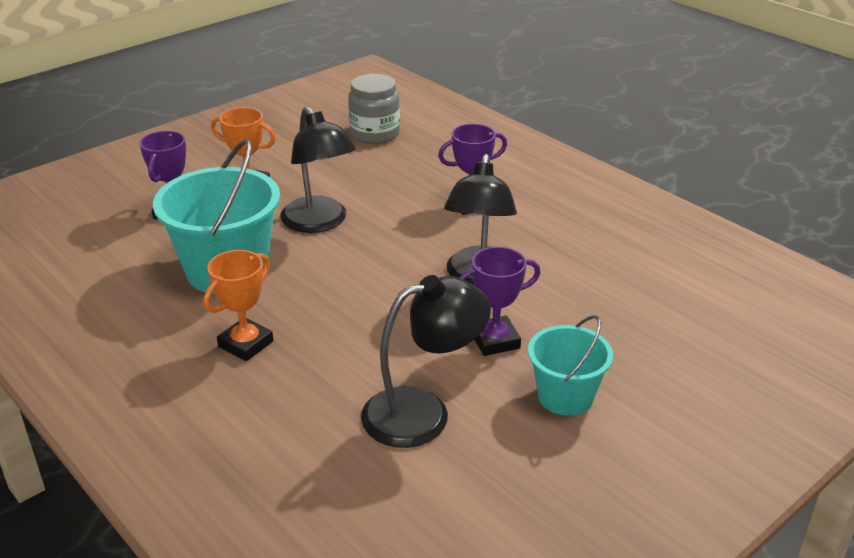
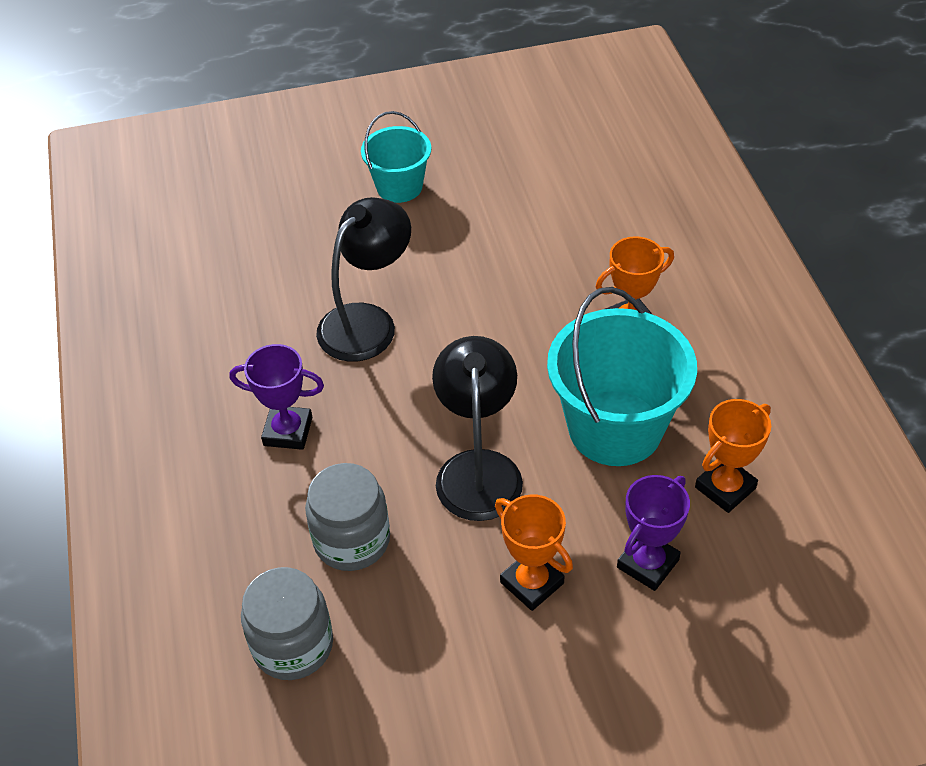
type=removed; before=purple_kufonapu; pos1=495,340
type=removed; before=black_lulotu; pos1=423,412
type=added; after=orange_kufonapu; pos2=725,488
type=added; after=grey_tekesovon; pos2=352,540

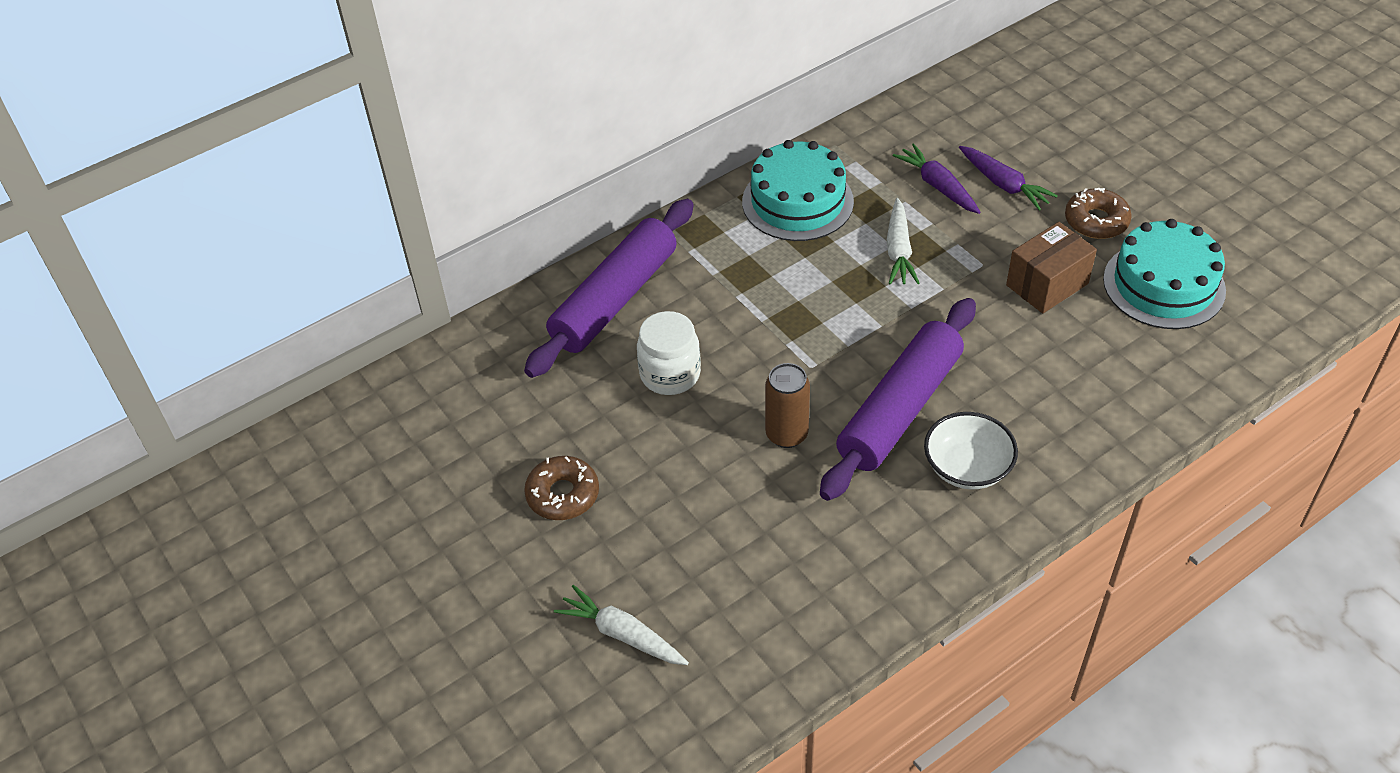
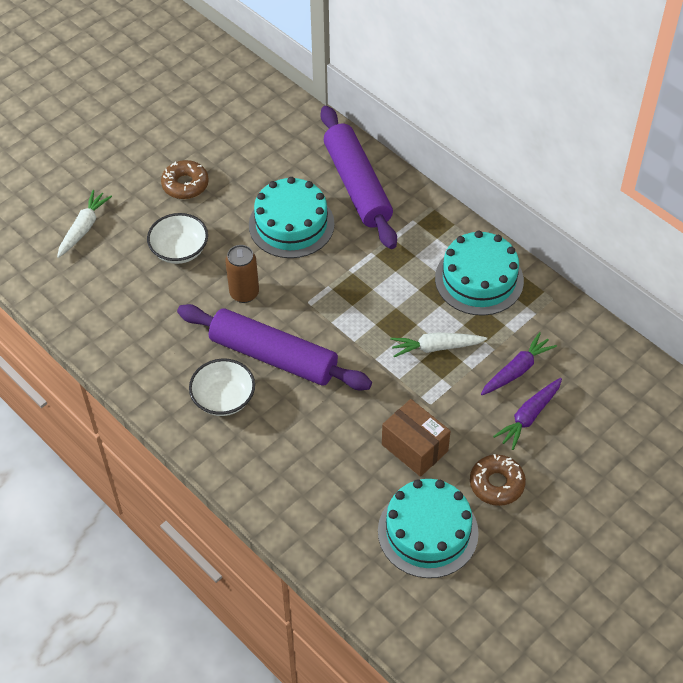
type=turned; before=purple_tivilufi; pos1=614,299; pos2=357,185; turn=45
type=replaced; before=white_tekesovon; after=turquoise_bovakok; pos1=670,374; pos2=291,224
type=added; after=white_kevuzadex; pos2=179,250

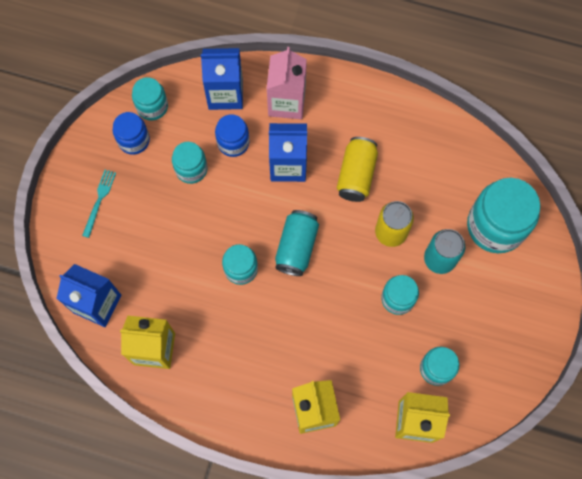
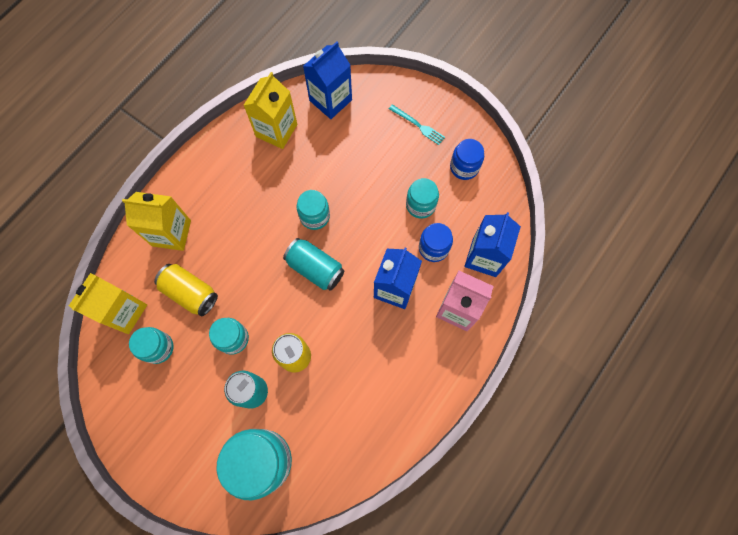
type=removed; before=turquoise_tekesovon; pos1=152,106
type=moved; before=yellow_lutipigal; pos1=356,175; pos2=190,293

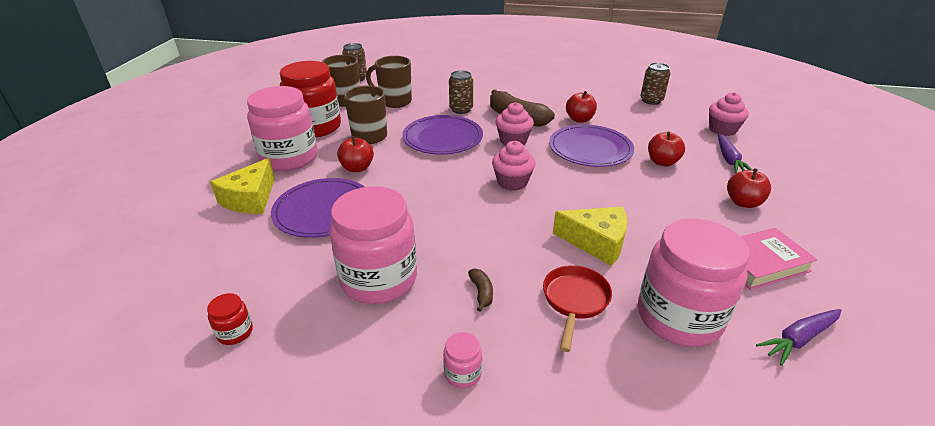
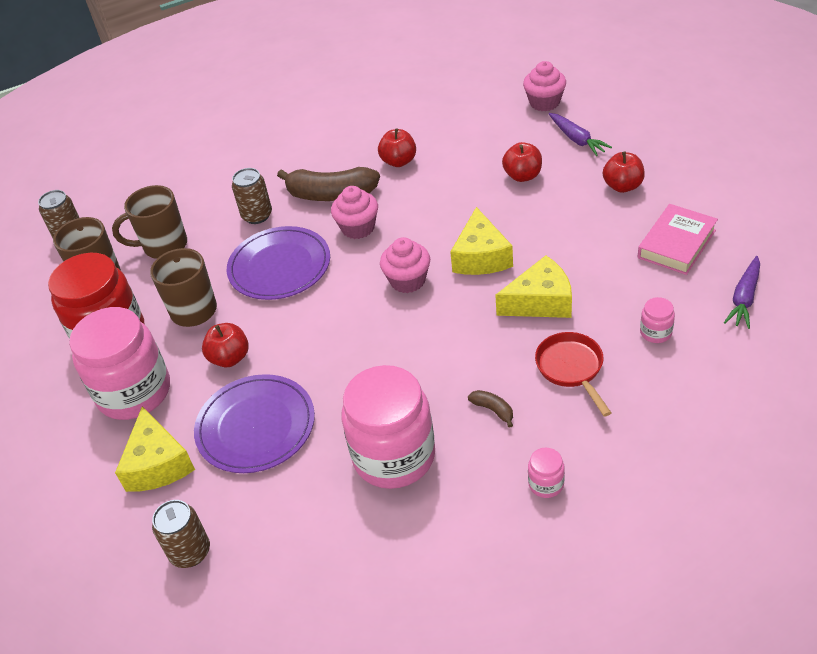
type=moved; before=brown_lutipigal; pos1=651,100; pos2=190,552
type=removed; before=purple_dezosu; pos1=590,149
type=resized; before=pink_tekesovon; pos1=678,317; pos2=655,332; scale=0.4
type=removed; before=red_tekesovon; pos1=235,332
type=added; after=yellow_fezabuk; pos2=481,257

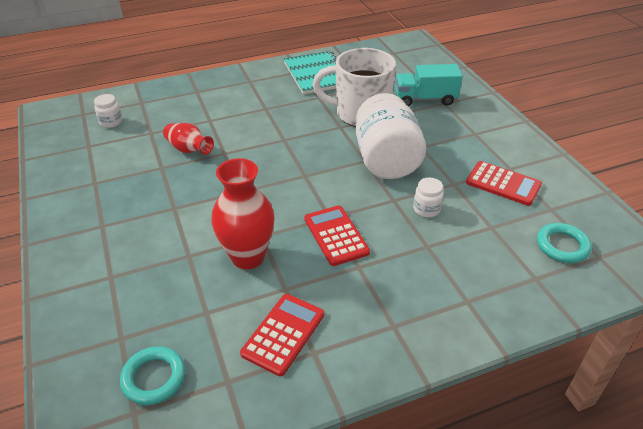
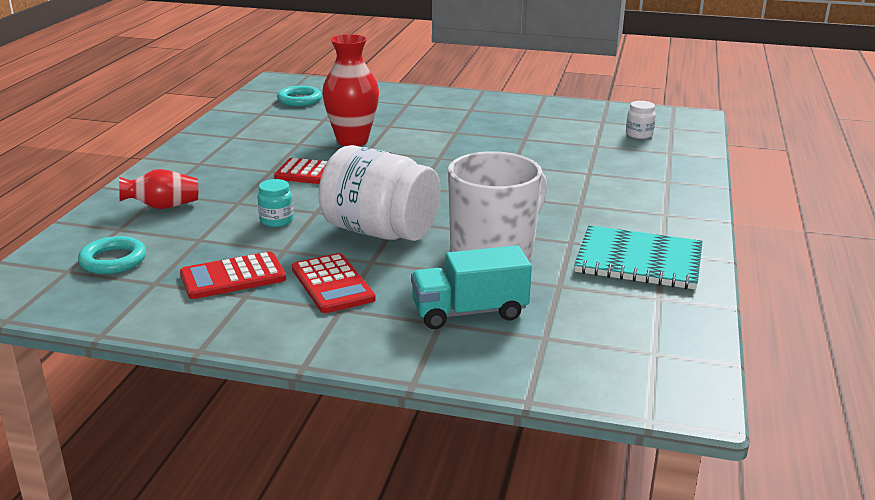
type=turned; before=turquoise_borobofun; pos1=425,99; pos2=469,312; turn=-135
type=moved; before=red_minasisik; pos1=189,149; pos2=163,206
type=recoloured; before=white_tekesovon; after=turquoise_tekesovon; pos1=426,209; pos2=276,221
type=moved; before=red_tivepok; pos1=283,334; pos2=332,284

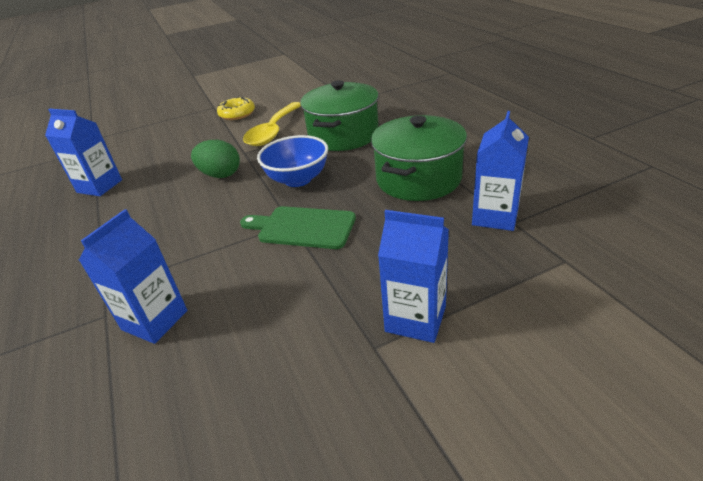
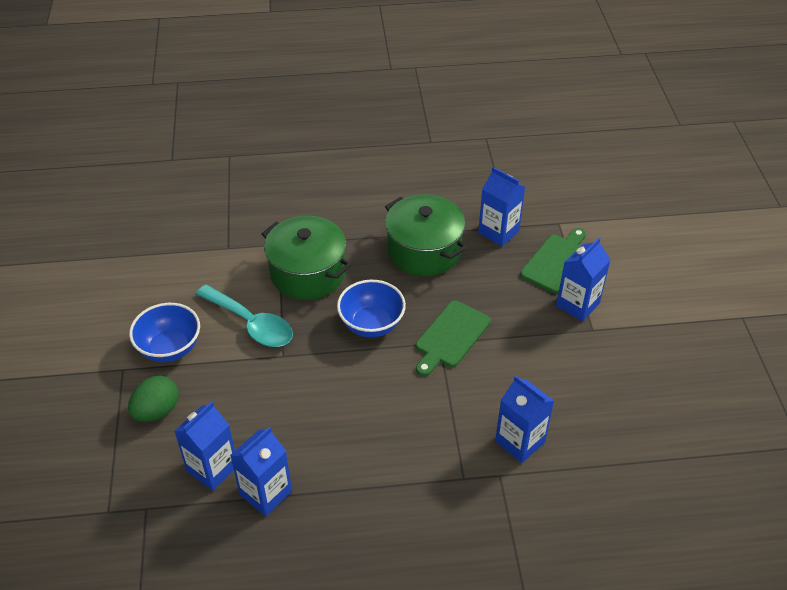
type=replaced; before=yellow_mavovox; after=blue_kevuzadex; pos1=237,114; pos2=170,348
type=recoloured; before=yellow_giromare; after=turquoise_giromare; pos1=273,131; pos2=251,324
type=moved; before=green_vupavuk; pos1=220,175; pos2=157,411
type=added; after=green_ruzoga; pos2=556,261
type=added; after=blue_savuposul; pos2=212,468

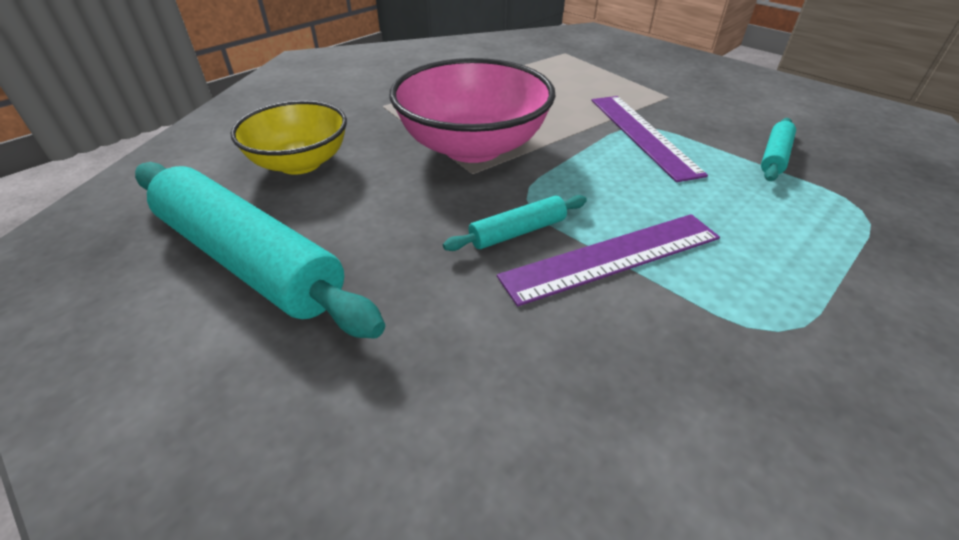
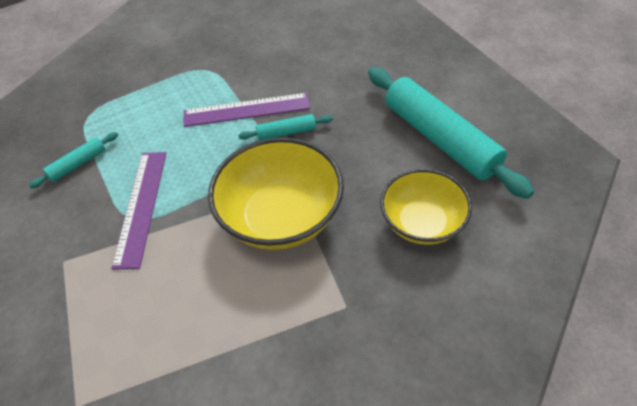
type=recoloured; before=pink_kevuzadex; after=yellow_kevuzadex; pos1=473,147; pos2=281,217

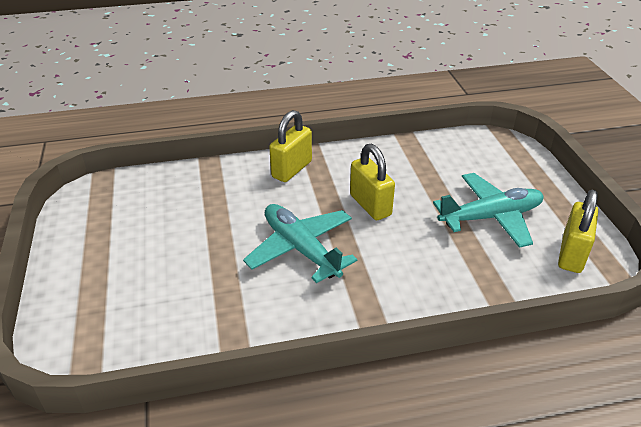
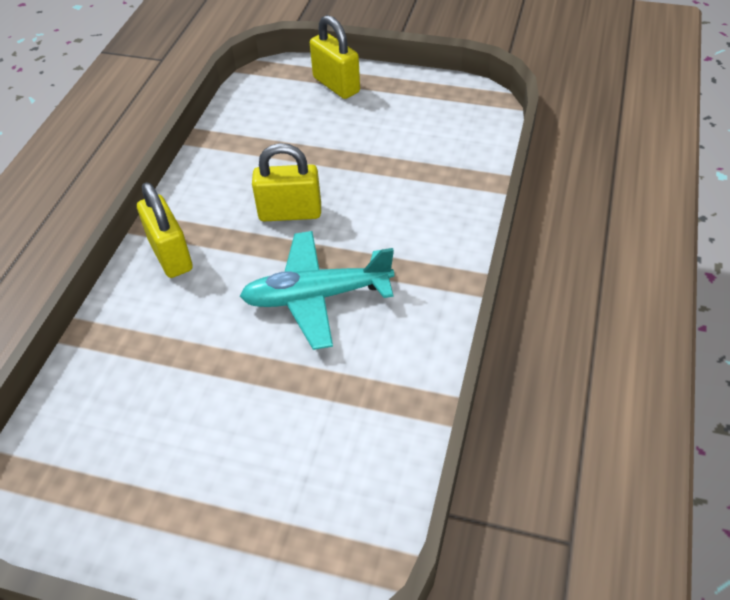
type=removed; before=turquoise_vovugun; pos1=490,217
type=moved; before=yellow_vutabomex; pos1=571,254; pos2=336,85

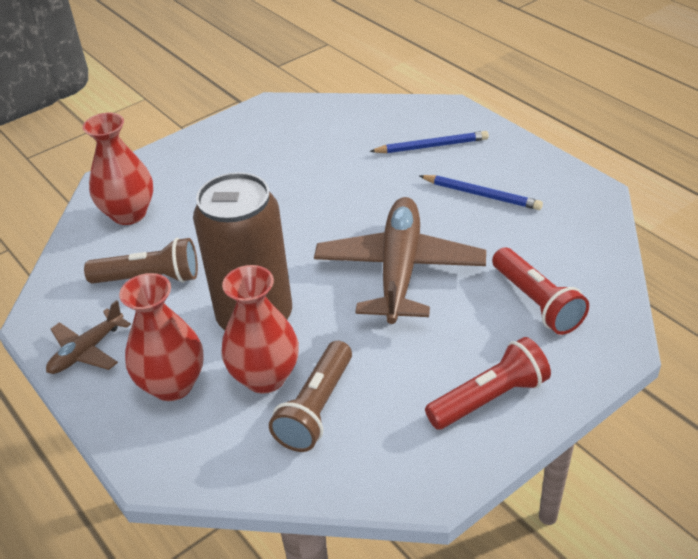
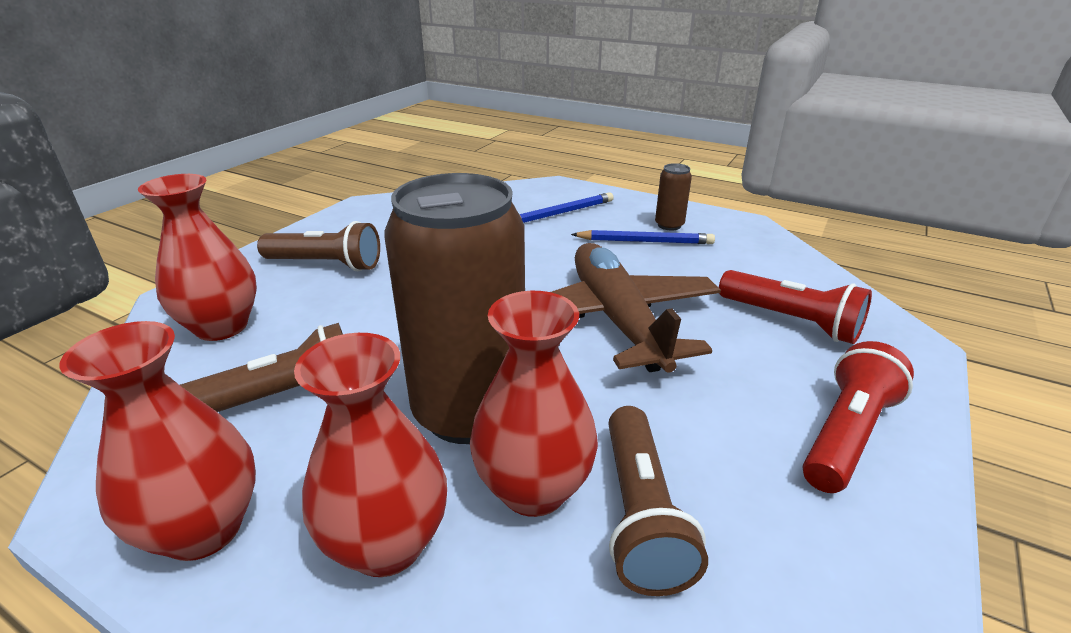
type=replaced; before=brown_vovugun; after=red_minasisik; pos1=87,351; pos2=203,529
type=added; after=brown_lutipigal; pos2=669,225
type=added; after=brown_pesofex; pos2=326,264

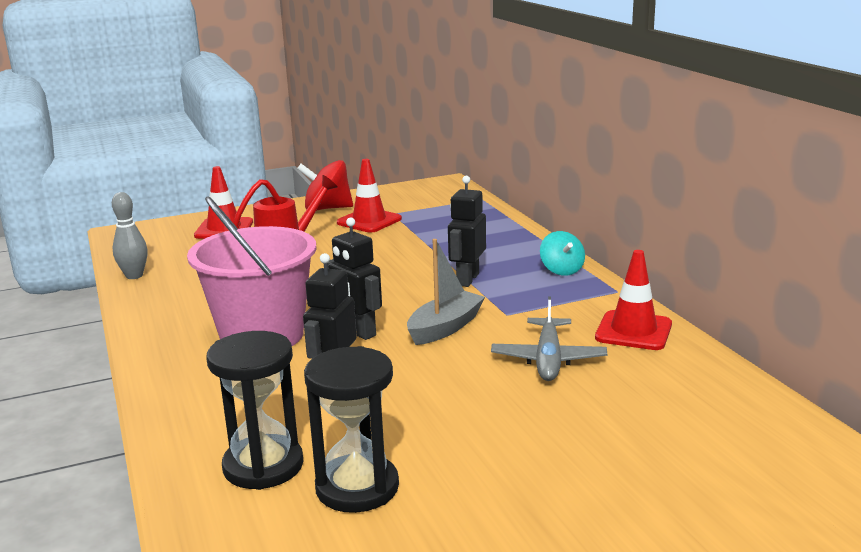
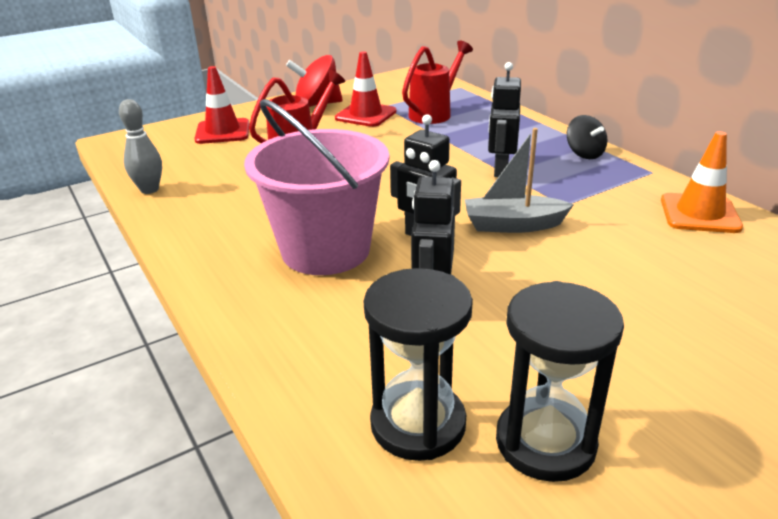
type=recoloured; before=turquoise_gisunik; after=black_gisunik; pos1=561,270; pos2=584,154
type=turned; before=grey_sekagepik; pos1=445,328; pos2=513,225; turn=-120
type=recoloured; before=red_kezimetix; after=orange_kezimetix; pos1=633,331; pos2=699,214
type=removed; before=grey_vovugun; pos1=548,359
type=added; after=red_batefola; pos2=434,113

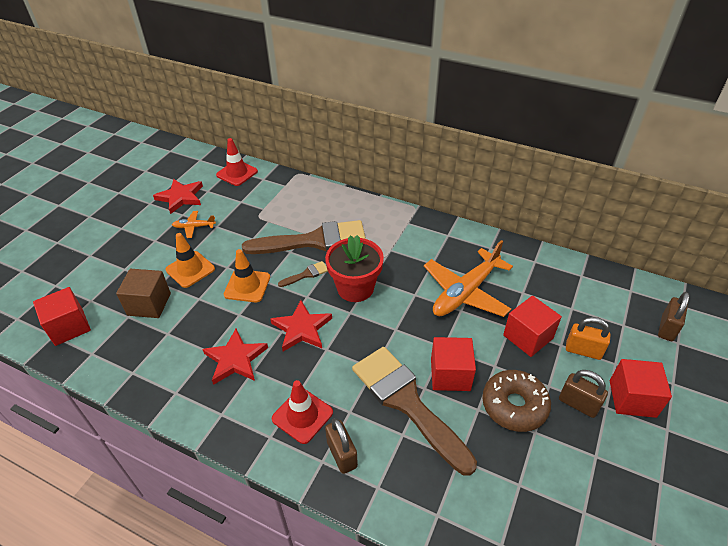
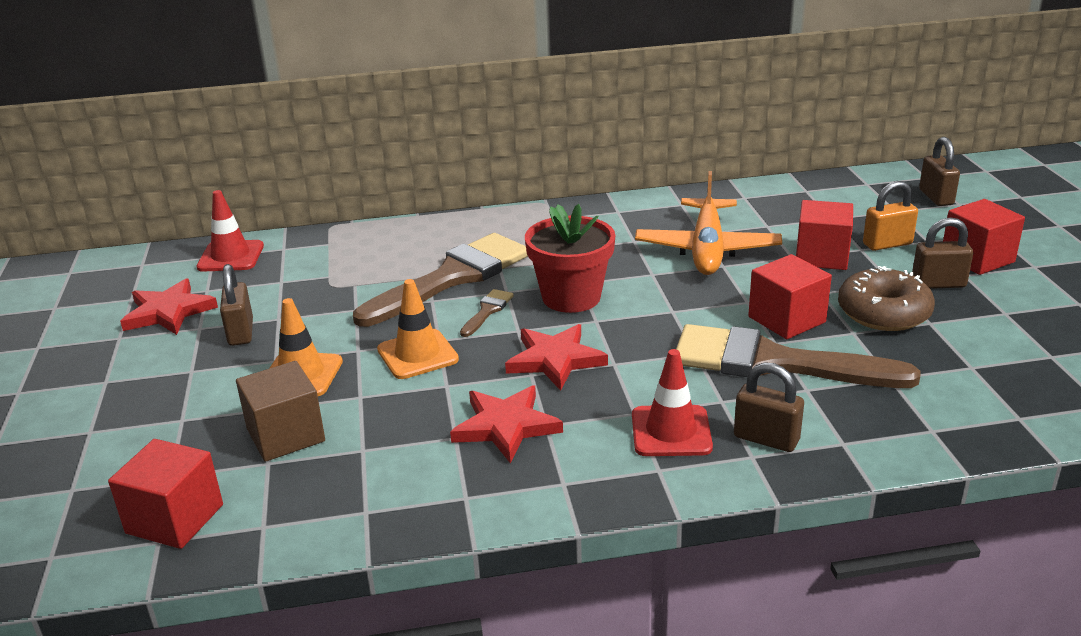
type=replaced; before=orange_vovugun; after=brown_vutabomex; pos1=194,227; pos2=241,332

